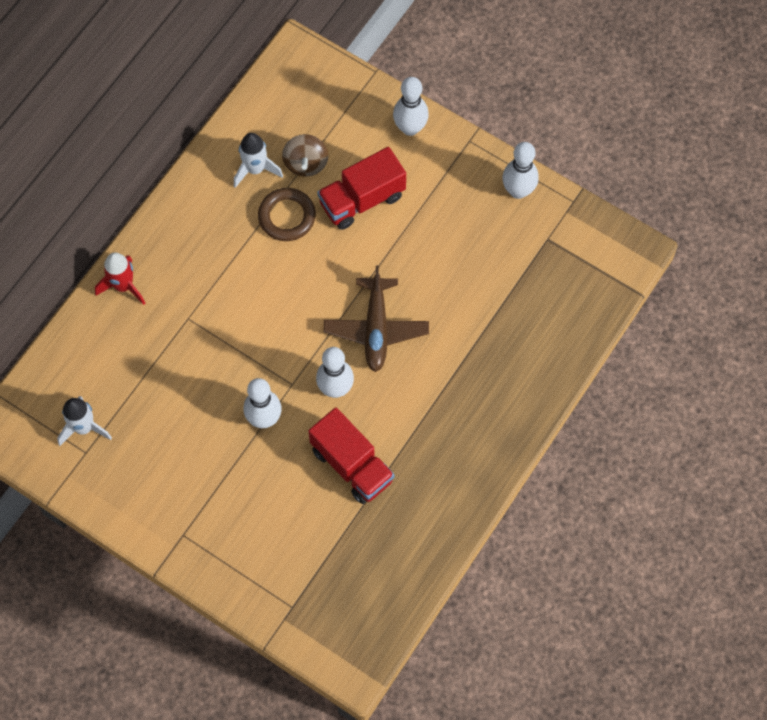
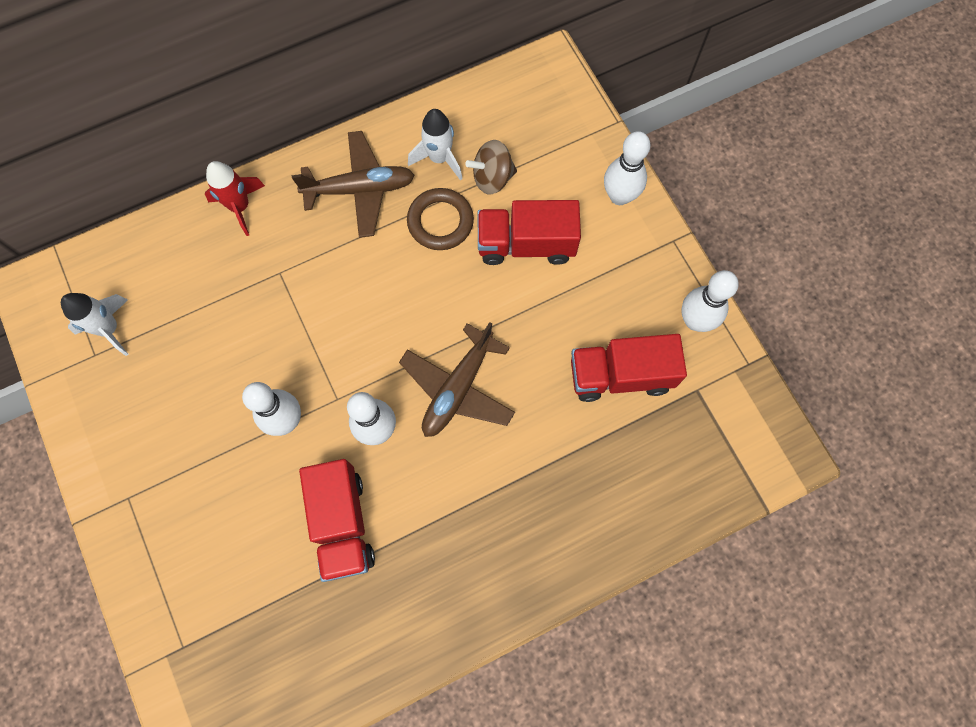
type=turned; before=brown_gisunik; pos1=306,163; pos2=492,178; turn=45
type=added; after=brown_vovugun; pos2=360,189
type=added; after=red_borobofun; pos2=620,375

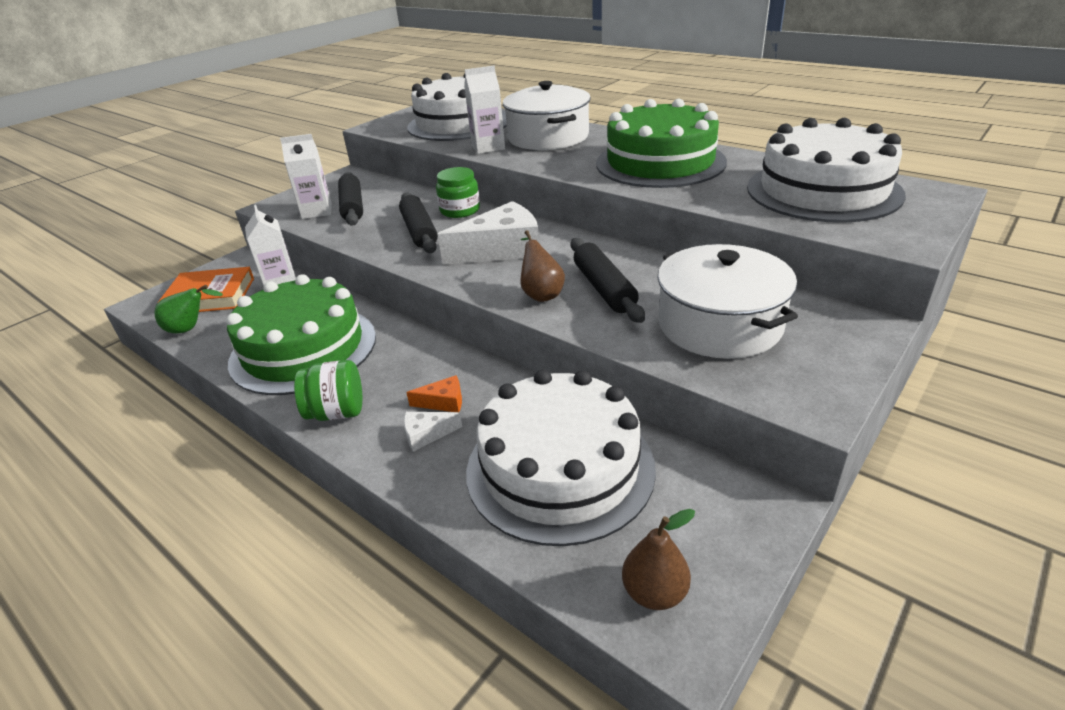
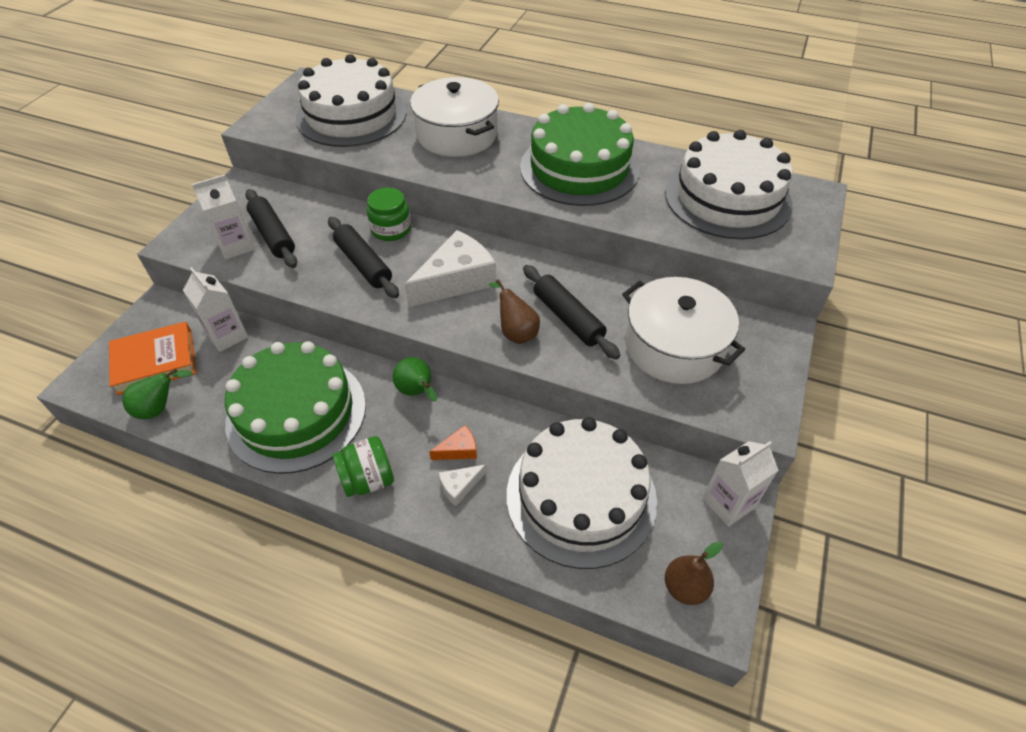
type=moved; before=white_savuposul; pos1=488,147; pos2=728,503
type=added; after=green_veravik; pos2=417,392

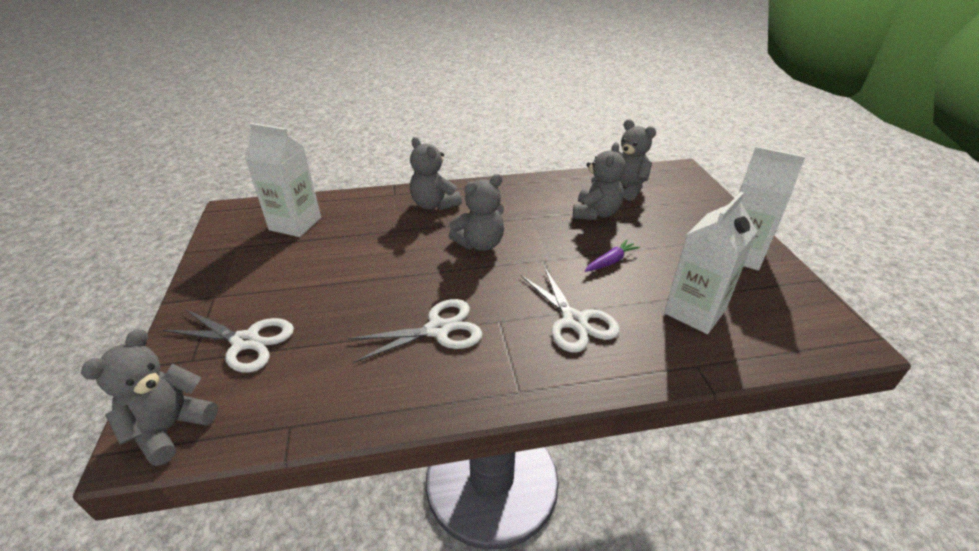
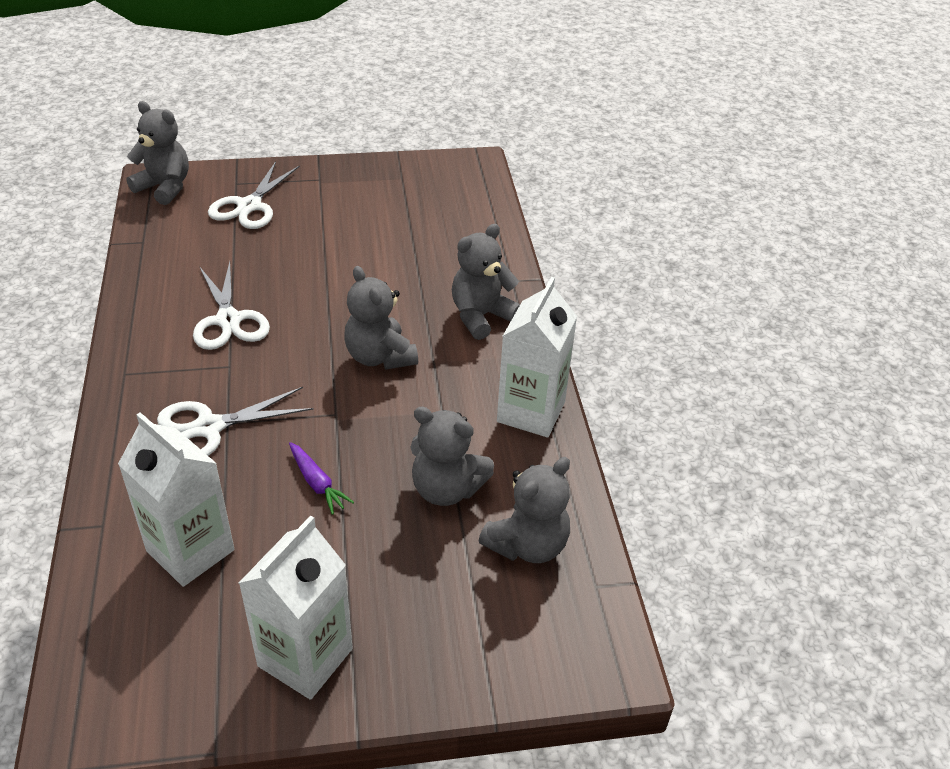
type=moved; before=white_savuposul; pos1=295,224; pos2=531,412

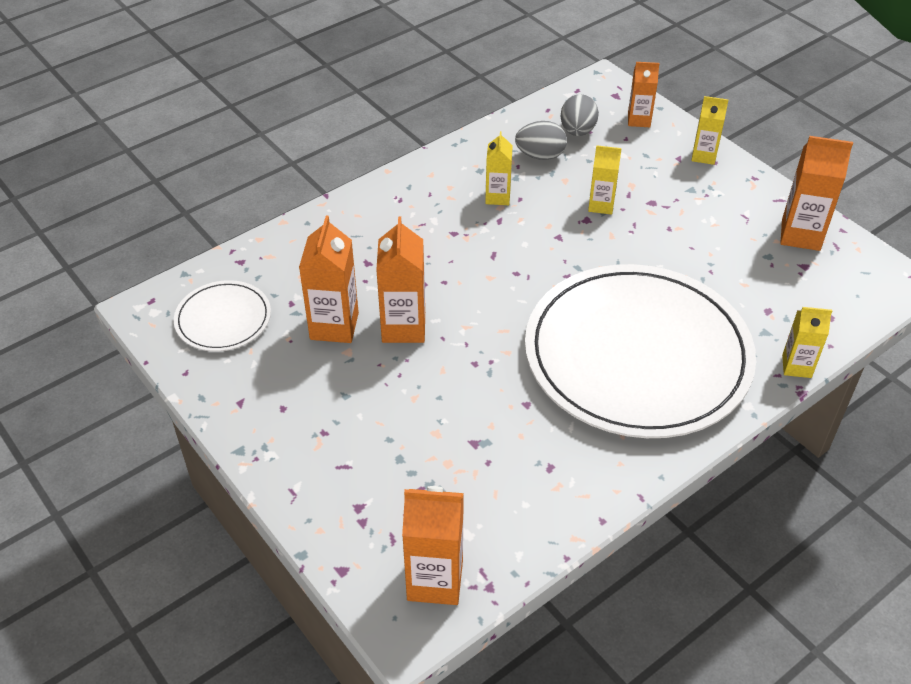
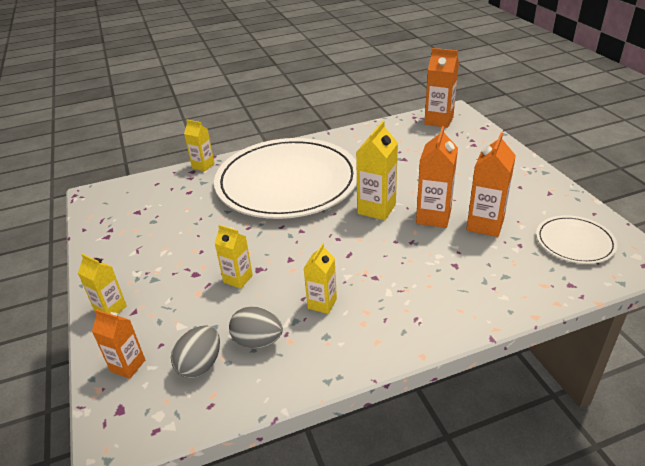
type=removed; before=orange_savuposul; pos1=800,235
type=added; after=yellow_savuposul; pos2=376,209

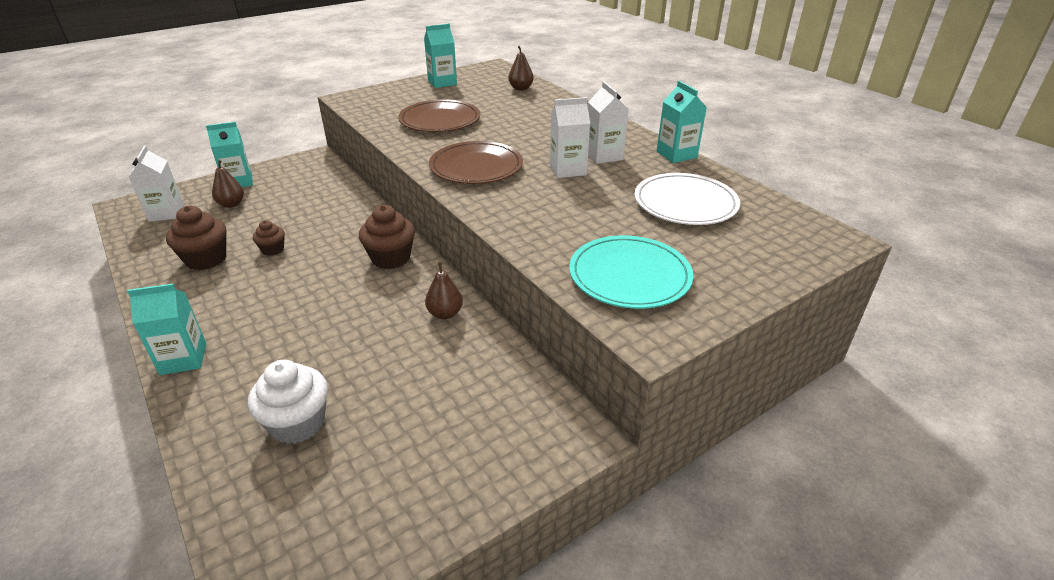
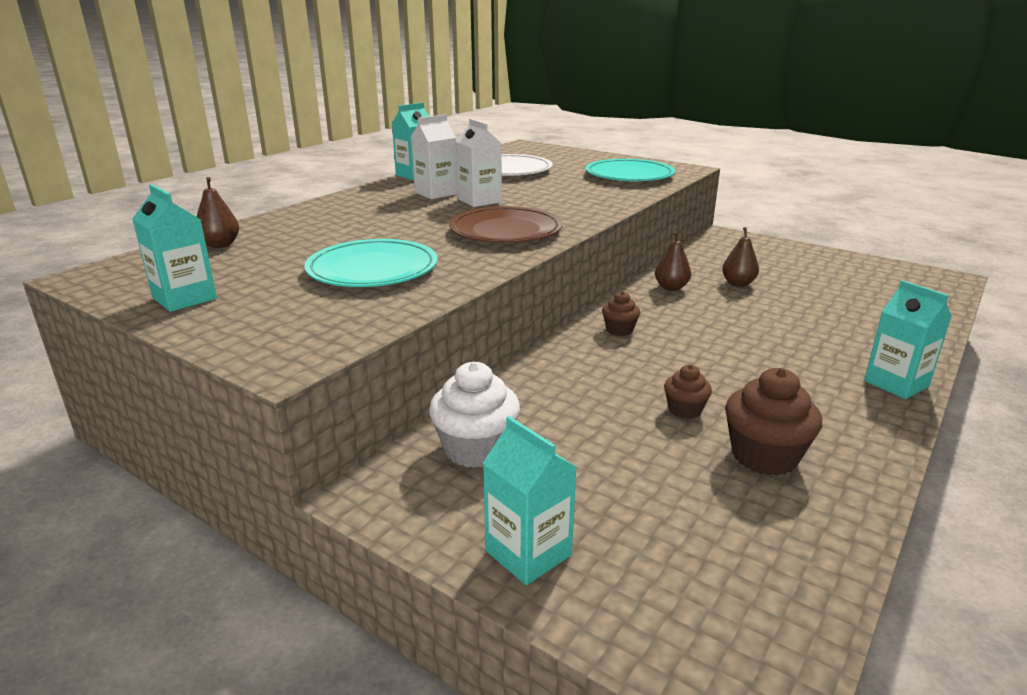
type=recoloured; before=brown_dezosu; after=turquoise_dezosu; pos1=440,120; pos2=372,269
type=removed; before=white_savuposul; pos1=166,213
type=moved; before=brown_veravik; pos1=231,204; pos2=738,284
type=resized; before=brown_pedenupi; pos1=391,258; pos2=619,330; scale=0.57
type=moved; before=white_pedenupi; pos1=297,423; pos2=476,449

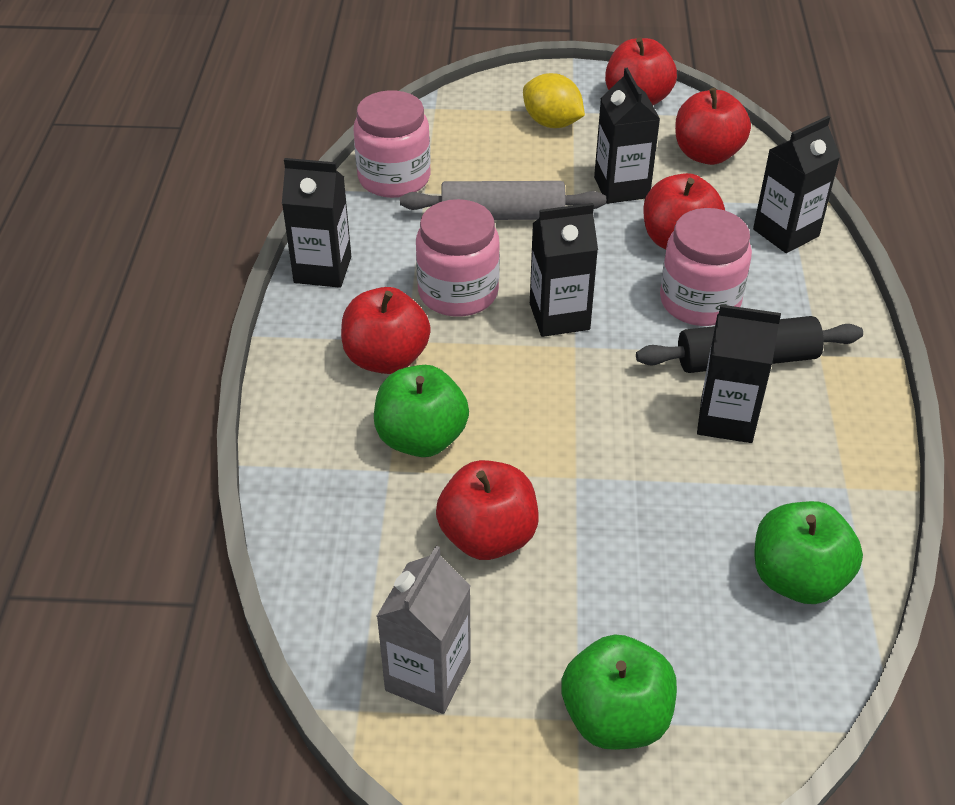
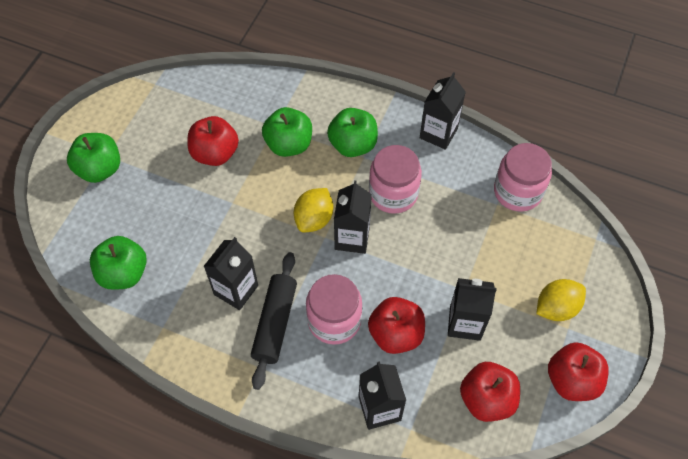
type=removed; before=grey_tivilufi; pos1=502,215
type=recoloured; before=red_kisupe; after=green_kisupe; pos1=386,358; pos2=353,145
type=removed; before=grey_savuposul; pos1=428,676
type=added; after=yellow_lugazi; pos2=314,219

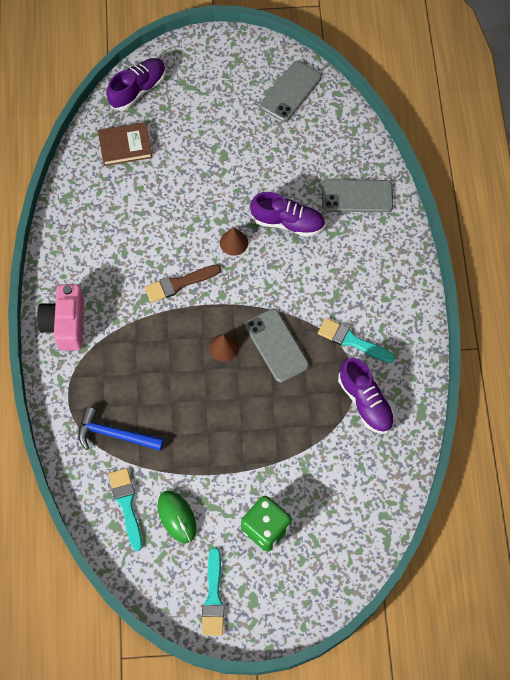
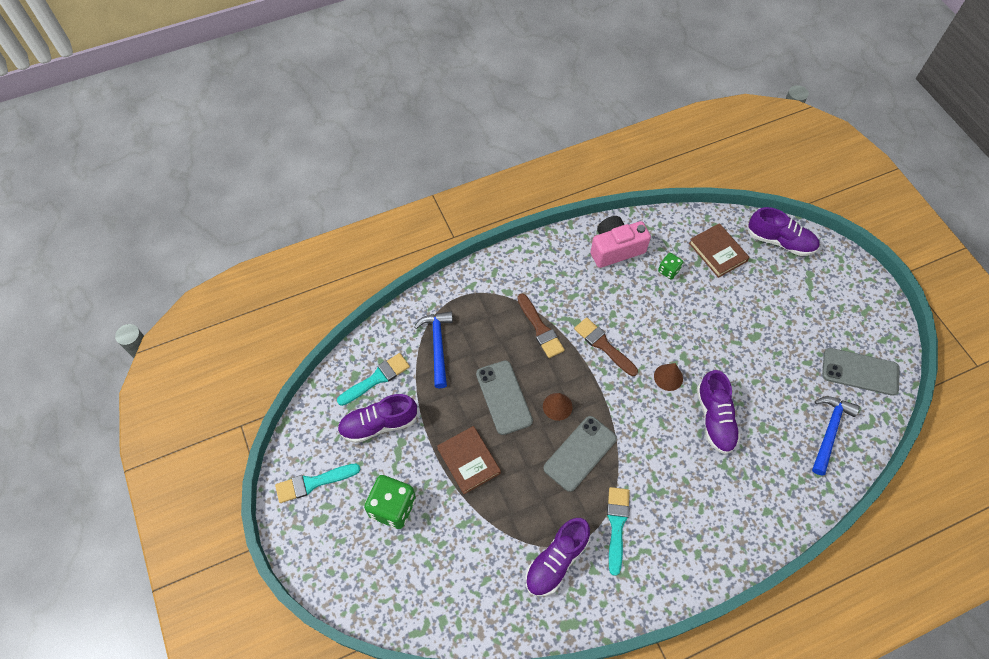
type=moved; before=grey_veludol; pos1=357,196; pos2=504,397
type=moved; before=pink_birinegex; pos1=65,324; pos2=615,249
type=replaced; before=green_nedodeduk; after=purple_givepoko; pos1=177,517; pos2=379,424
type=added; after=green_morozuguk; pos2=668,271
type=added; after=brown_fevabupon; pos2=540,329
type=added; after=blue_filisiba; pos2=829,431
type=added; after=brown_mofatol; pos2=469,461

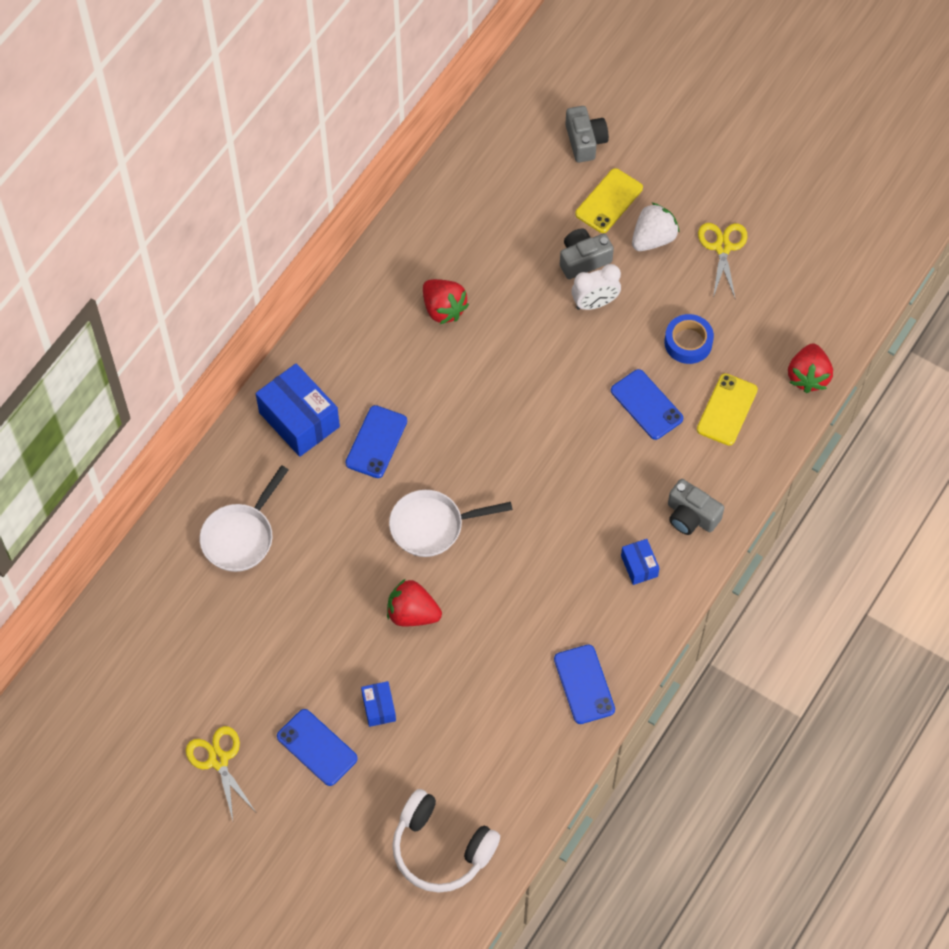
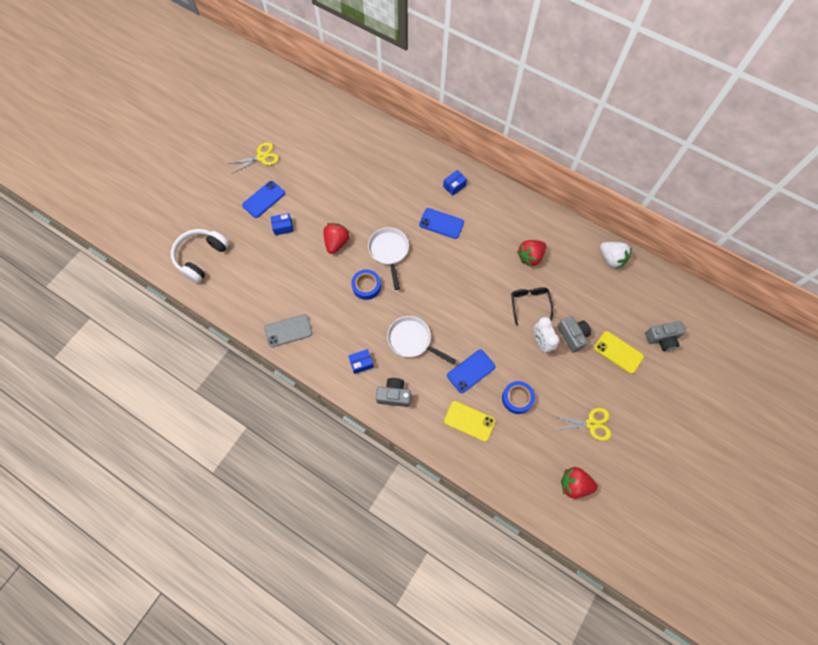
type=moved; before=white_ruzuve; pos1=653,238; pos2=611,259
type=moved; before=red_ruzuve; pos1=808,376; pos2=574,484
type=resized; before=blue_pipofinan; pos1=299,420; pos2=454,186; scale=0.5
type=moved; before=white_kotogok; pos1=240,536; pos2=412,340
type=turned; before=grey_birinegex; pos1=691,516; pos2=394,395; turn=60
type=recoloured; before=blue_veludol; after=grey_veludol; pos1=584,684; pos2=288,330
type=added; after=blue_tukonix; pos2=366,286
type=added; after=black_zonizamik; pos2=529,304

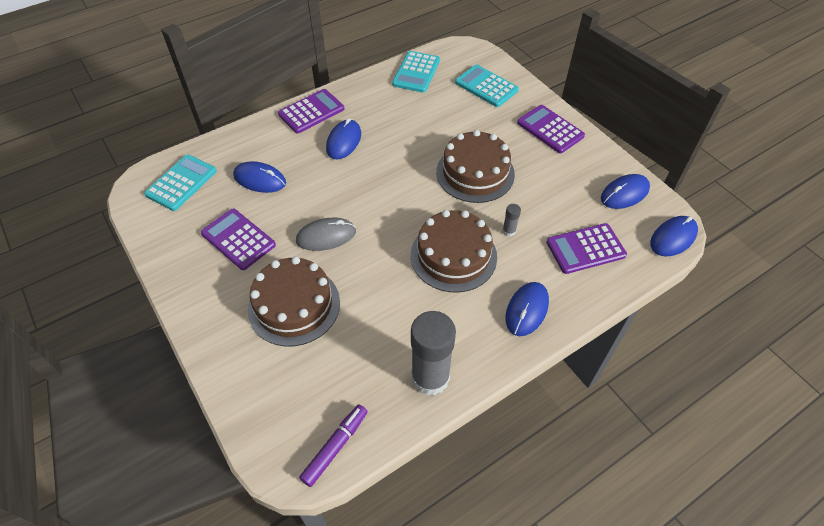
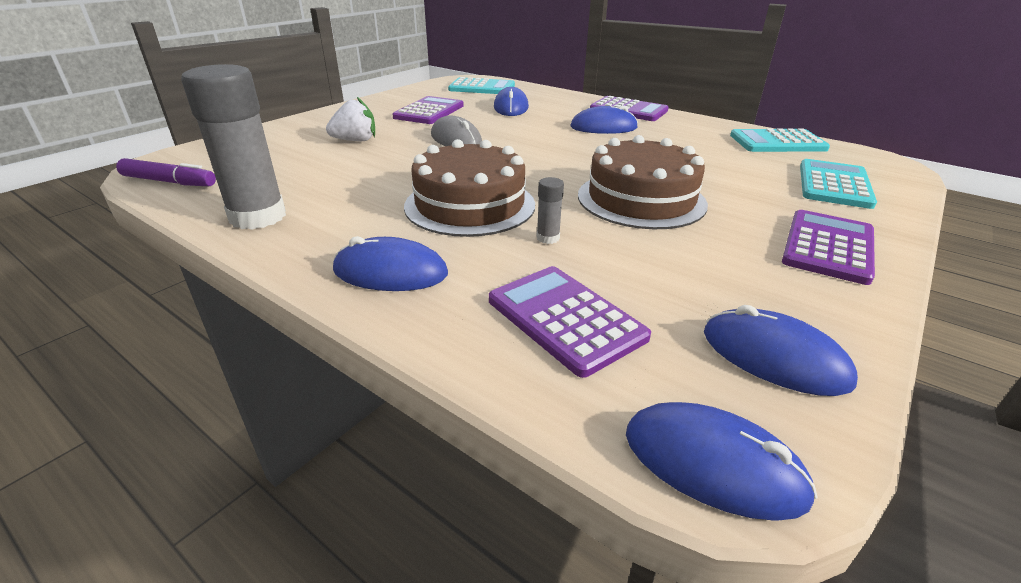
type=replaced; before=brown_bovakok; after=white_ruzuve; pos1=294,305; pos2=355,140

